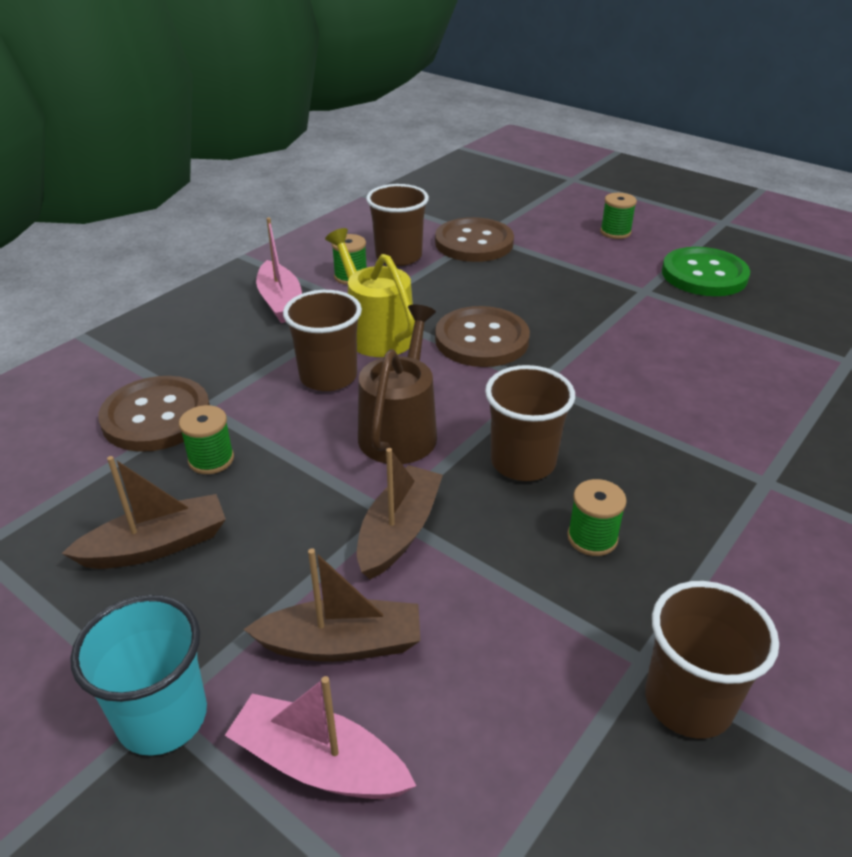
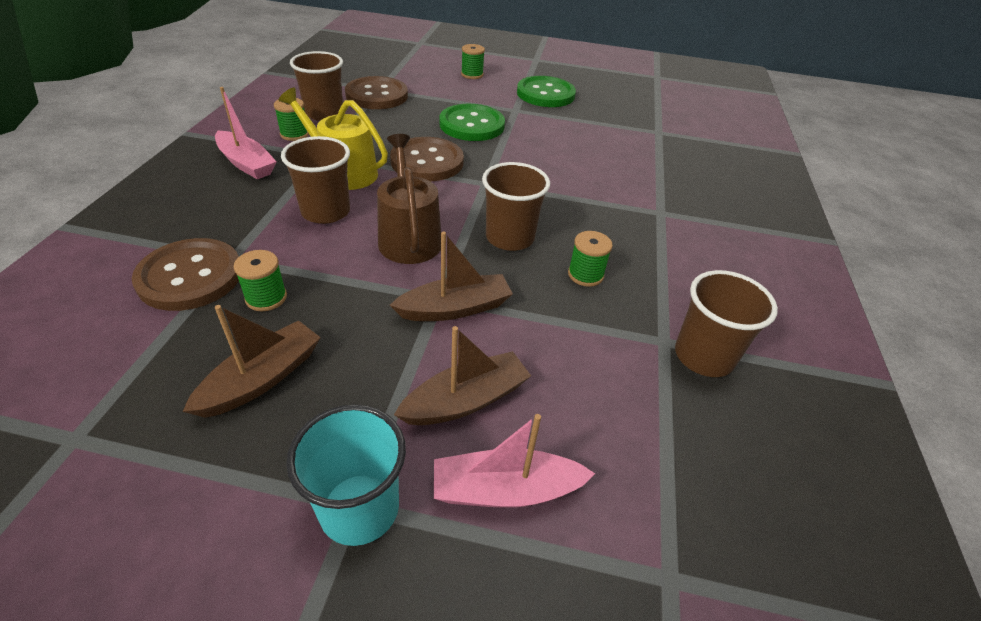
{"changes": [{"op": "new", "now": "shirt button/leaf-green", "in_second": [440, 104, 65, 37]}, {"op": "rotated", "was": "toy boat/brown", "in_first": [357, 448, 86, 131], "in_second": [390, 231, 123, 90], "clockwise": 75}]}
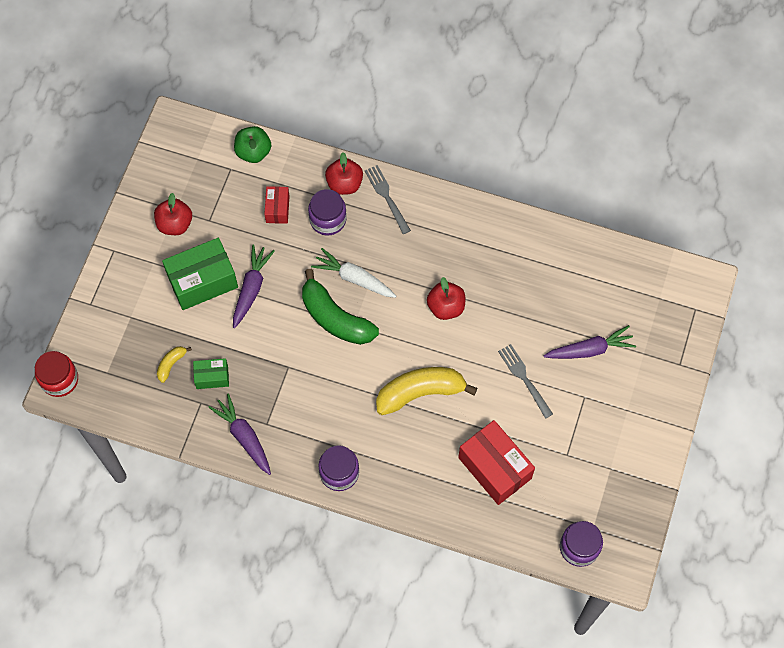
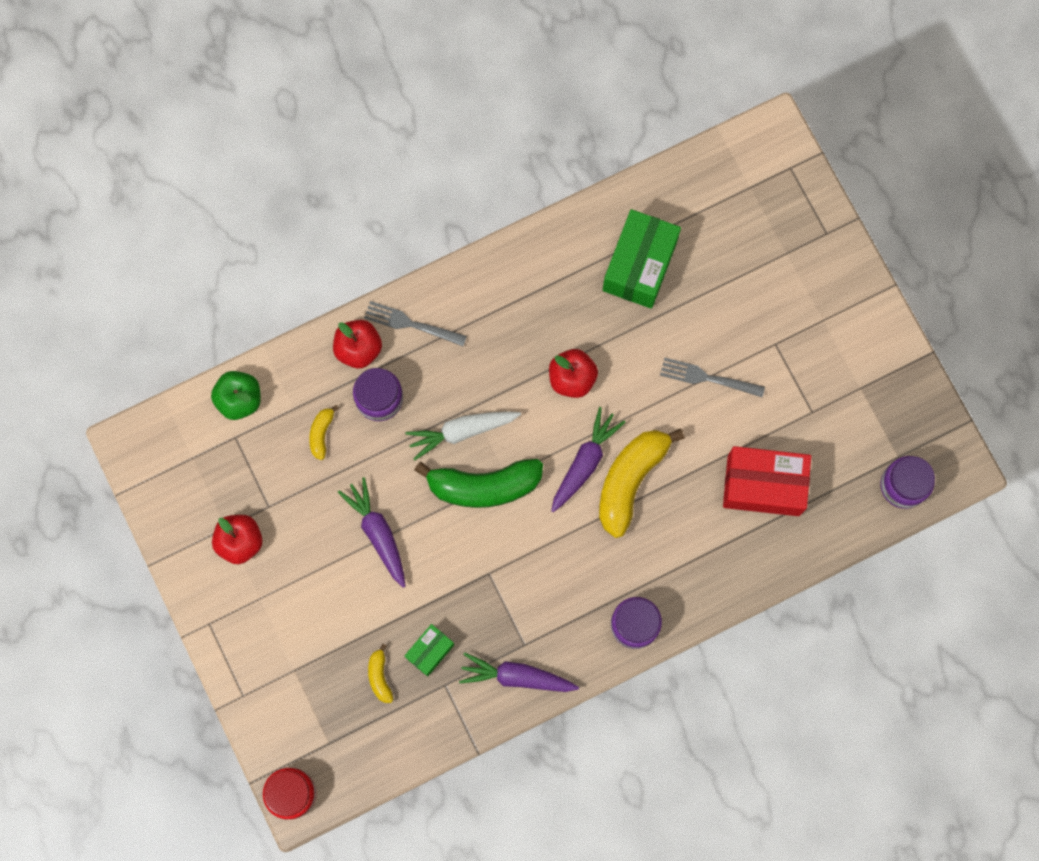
{"changes": [{"op": "shifted", "was": "package/leaf-green", "in_first": [162, 238, 76, 72], "in_second": [603, 209, 78, 100]}, {"op": "shifted", "was": "root vegetable/violet", "in_first": [543, 325, 93, 34], "in_second": [551, 407, 74, 105]}, {"op": "swapped", "was": "package/red", "now": "toy banana/golden", "in_first": [264, 186, 25, 38], "in_second": [309, 405, 30, 55]}]}
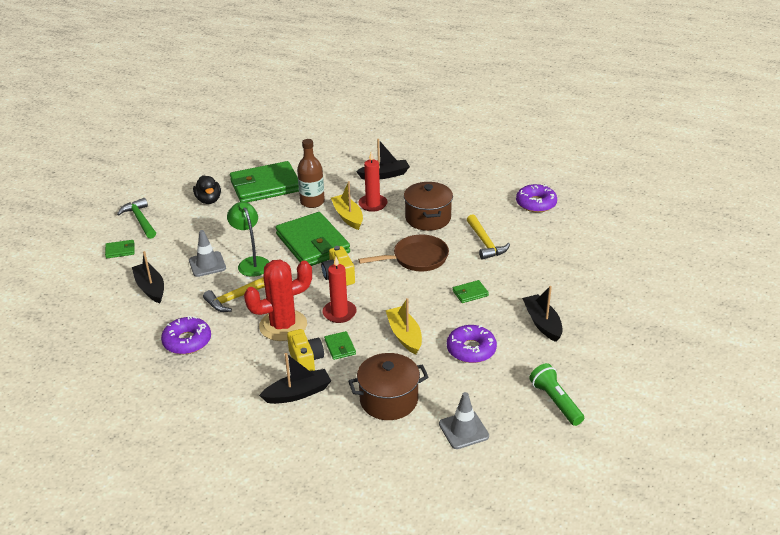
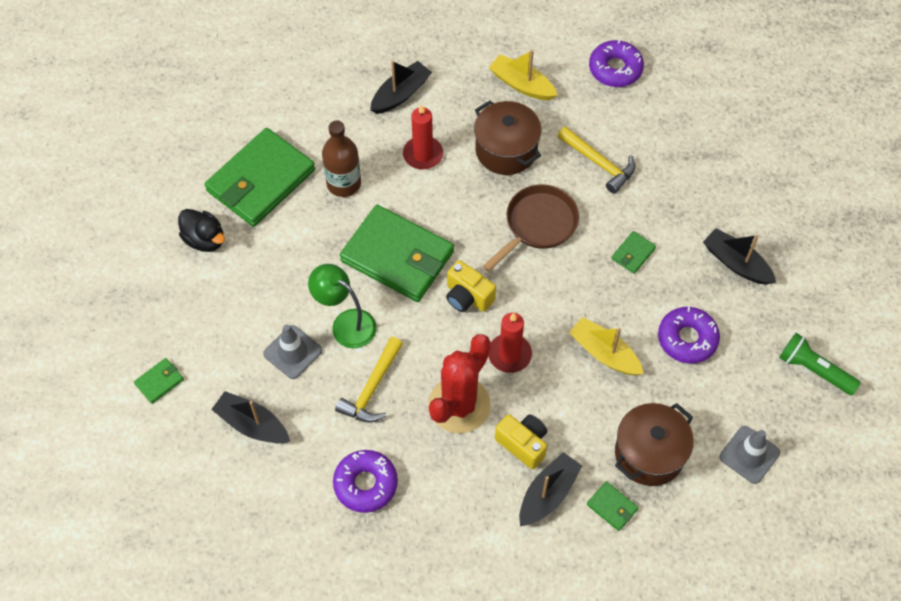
{"changes": [{"op": "gone", "was": "claw hammer/leaf-green", "in_first": [117, 198, 39, 41]}, {"op": "shifted", "was": "wallet/leaf-green", "in_first": [324, 331, 32, 29], "in_second": [587, 481, 52, 50]}, {"op": "shifted", "was": "toy boat/golden", "in_first": [331, 181, 32, 49], "in_second": [489, 50, 69, 50]}]}
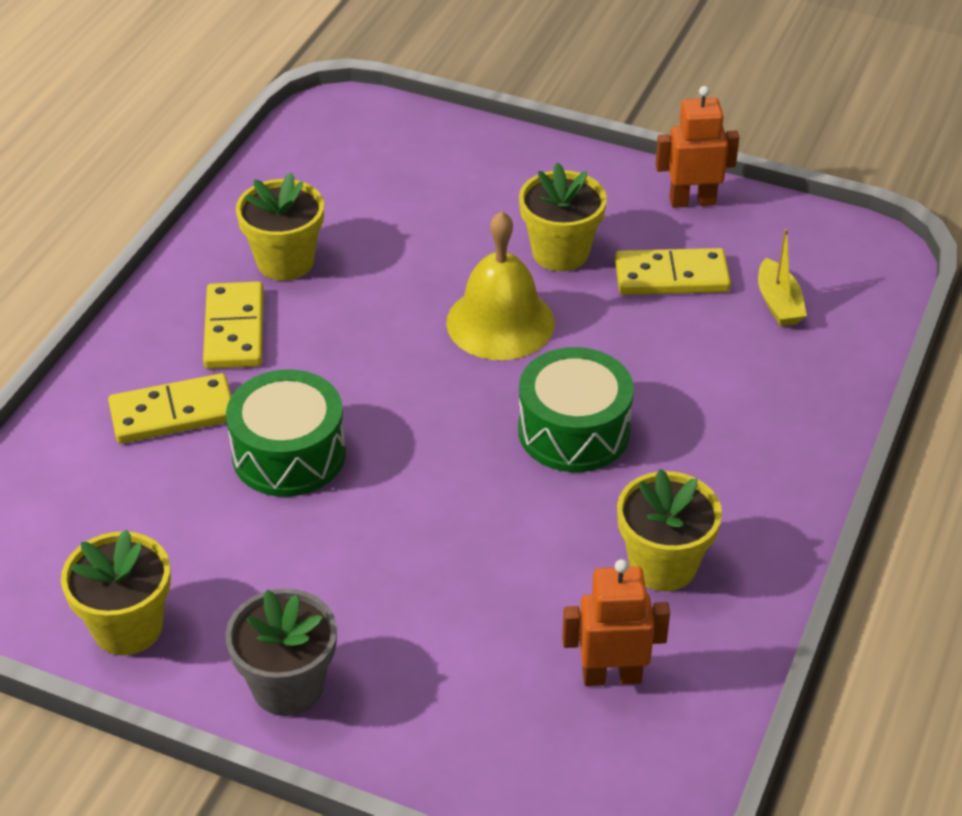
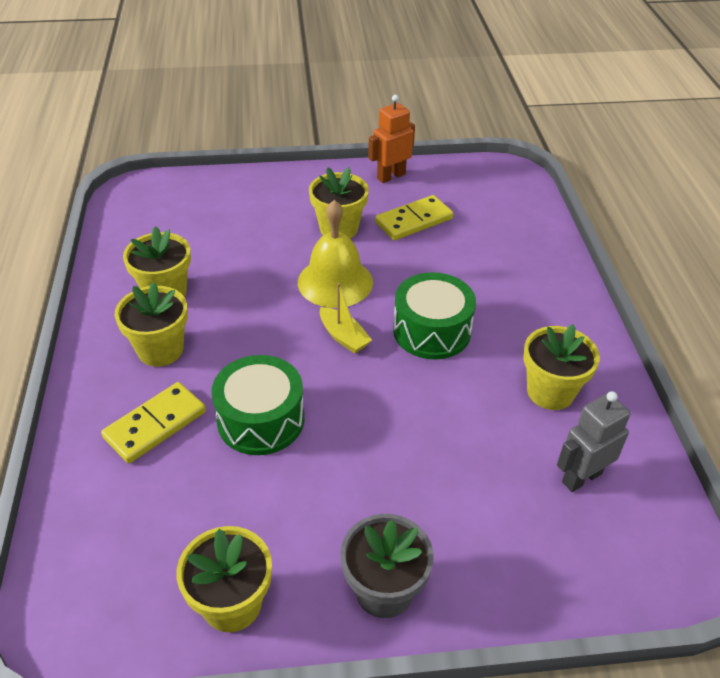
{"changes": [{"op": "shifted", "was": "toy boat/golden", "in_first": [758, 229, 49, 97], "in_second": [320, 283, 52, 71]}, {"op": "swapped", "was": "domino tile/golden", "now": "potted plant/golden", "in_first": [203, 281, 61, 88], "in_second": [115, 282, 73, 85]}, {"op": "repainted", "was": "robot figure/orange", "now": "robot figure/grey", "in_first": [562, 559, 108, 127], "in_second": [557, 391, 73, 101]}]}
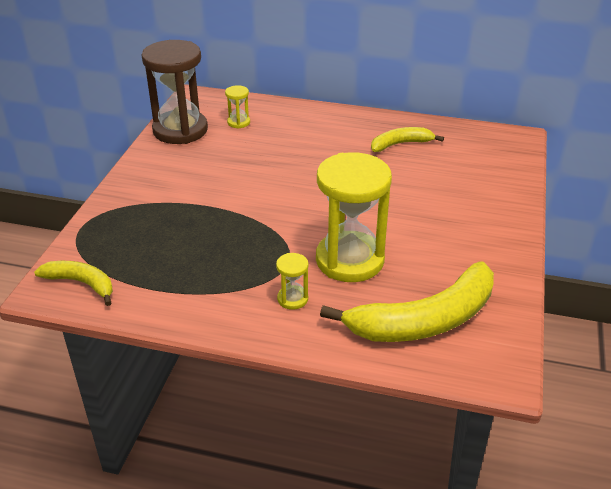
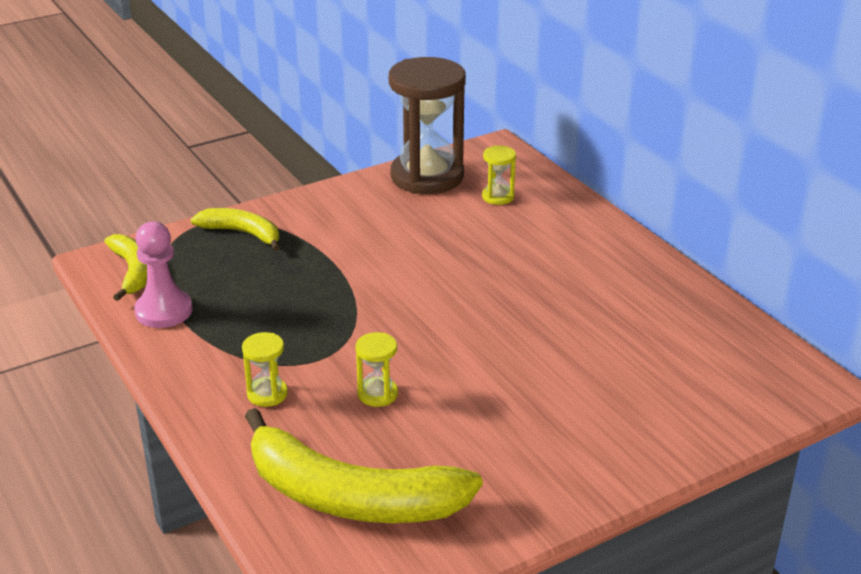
{"changes": [{"op": "new", "now": "chess pawn/rose-pink", "in_second": [134, 221, 58, 107]}, {"op": "shifted", "was": "toy banana/golden", "in_first": [371, 127, 73, 25], "in_second": [191, 208, 89, 43]}, {"op": "scaled", "was": "sandglass/golden", "in_first": [316, 152, 76, 130], "in_second": [355, 332, 43, 75], "ratio": 0.43}]}
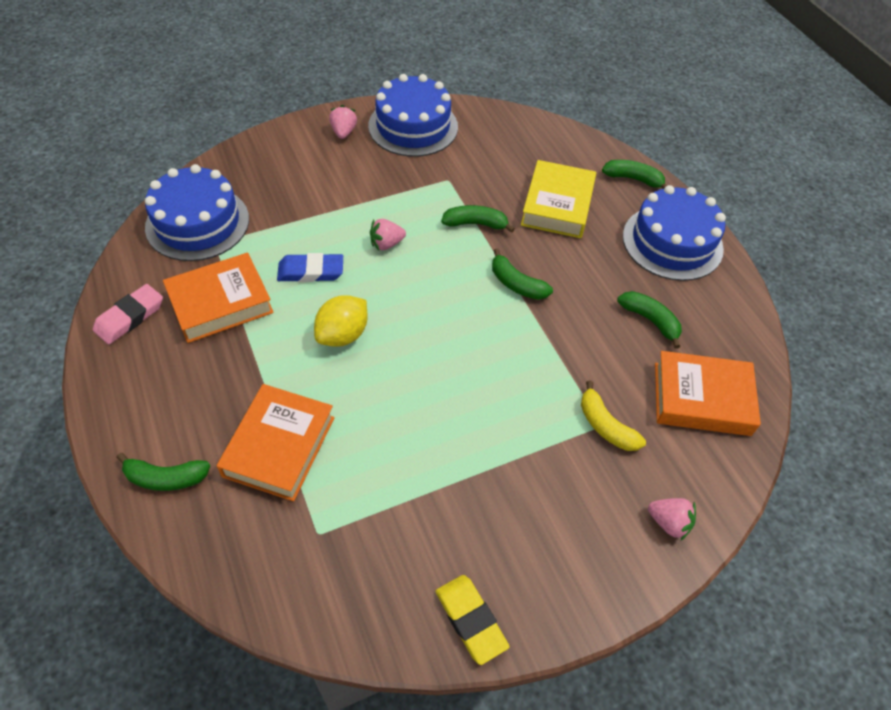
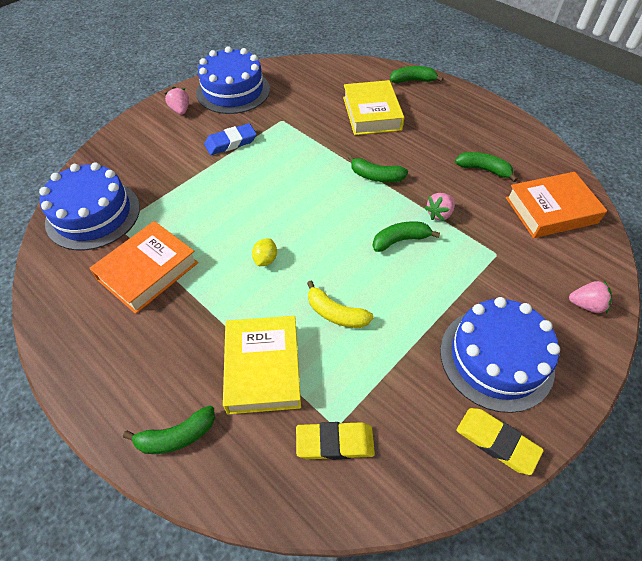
{"changes": [{"op": "gone", "was": "eraser/rose-pink", "in_first": [93, 284, 70, 61]}, {"op": "new", "now": "eraser/golden", "in_second": [296, 422, 79, 38]}, {"op": "shifted", "was": "eraser/blue", "in_first": [277, 253, 66, 29], "in_second": [204, 123, 53, 32]}, {"op": "shifted", "was": "toy strawberry/rose-pink", "in_first": [370, 219, 36, 31], "in_second": [424, 193, 31, 28]}, {"op": "shifted", "was": "toy banana/leaf-green", "in_first": [441, 205, 74, 28], "in_second": [372, 221, 68, 31]}, {"op": "shifted", "was": "toy banana/golden", "in_first": [581, 380, 65, 71], "in_second": [307, 281, 67, 47]}, {"op": "shifted", "was": "cake/blue", "in_first": [623, 185, 103, 96], "in_second": [440, 297, 120, 116]}, {"op": "repainted", "was": "hardcover/orange", "now": "hardcover/golden", "in_first": [217, 384, 118, 117], "in_second": [223, 316, 78, 98]}, {"op": "scaled", "was": "citrus fruit/golden", "in_first": [314, 295, 54, 52], "in_second": [252, 238, 25, 28], "ratio": 0.59}]}
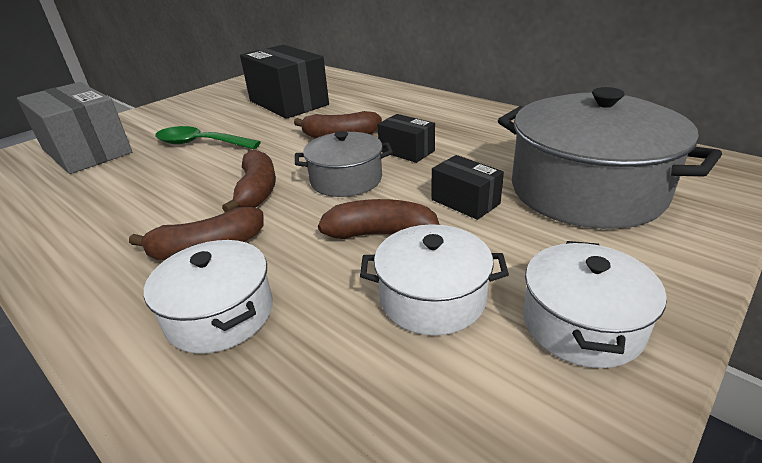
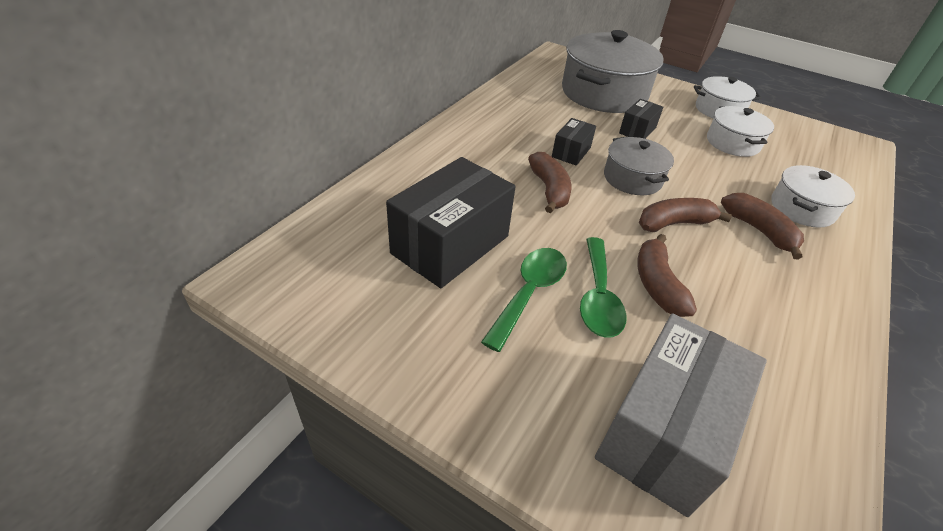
{"changes": [{"op": "new", "now": "tablespoon/leaf-green", "in_second": [481, 248, 86, 104]}, {"op": "shifted", "was": "toy banana/brown", "in_first": [318, 199, 122, 40], "in_second": [637, 234, 60, 83]}]}
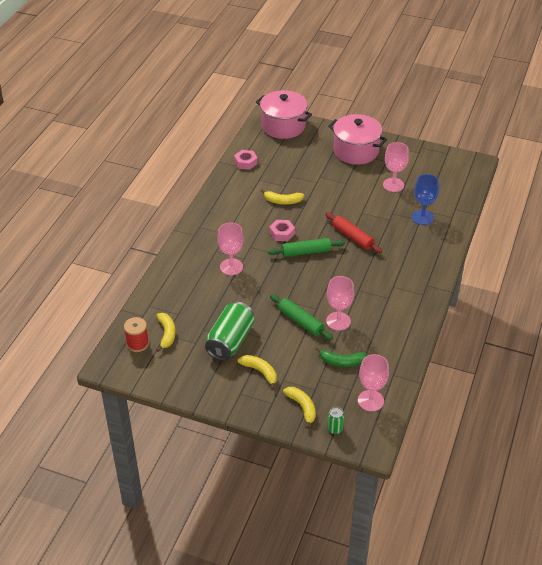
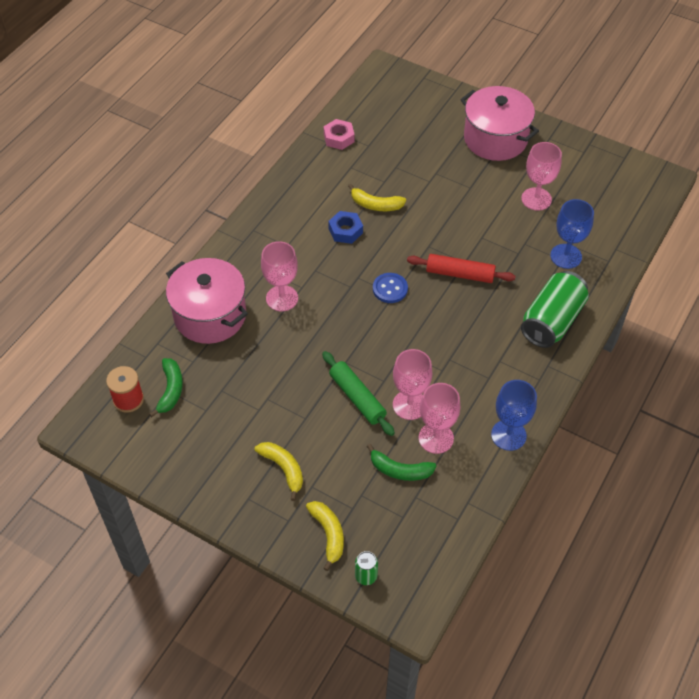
{"changes": [{"op": "gone", "was": "hexagon nut/rose-pink", "in_first": [269, 220, 26, 21]}, {"op": "new", "now": "hexagon nut/blue", "in_second": [328, 211, 35, 33]}, {"op": "new", "now": "wine glass/blue", "in_second": [491, 380, 46, 71]}, {"op": "shifted", "was": "soda can/leaf-green", "in_first": [205, 302, 49, 59], "in_second": [521, 271, 68, 77]}, {"op": "shifted", "was": "stockpot/rose-pink", "in_first": [256, 90, 56, 49], "in_second": [166, 258, 82, 86]}, {"op": "shifted", "was": "wine glass/rose-pink", "in_first": [358, 354, 31, 57], "in_second": [419, 383, 41, 71]}, {"op": "swapped", "was": "dough roller/leaf-green", "now": "shirt button/blue", "in_first": [268, 238, 77, 19], "in_second": [373, 273, 35, 30]}, {"op": "repainted", "was": "toy banana/golden", "now": "toy banana/leaf-green", "in_first": [156, 313, 19, 39], "in_second": [149, 358, 34, 59]}, {"op": "rotated", "was": "dough roller/red", "in_first": [325, 212, 57, 41], "in_second": [407, 254, 109, 29], "clockwise": -45}]}
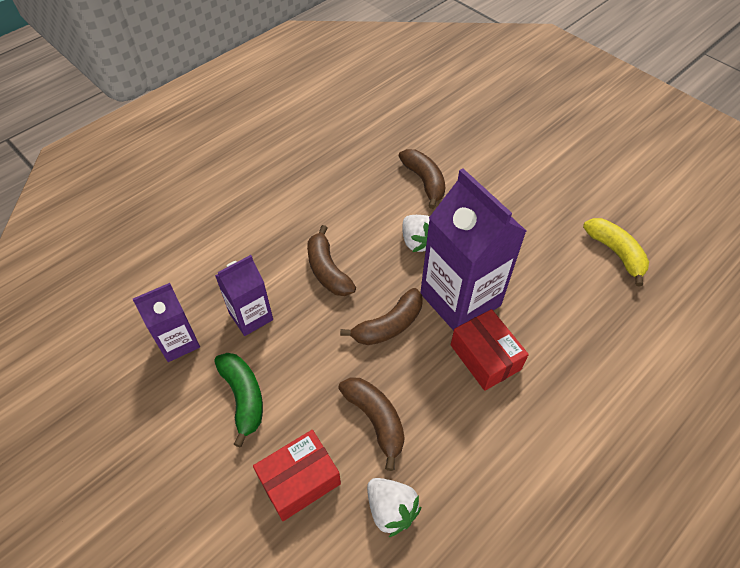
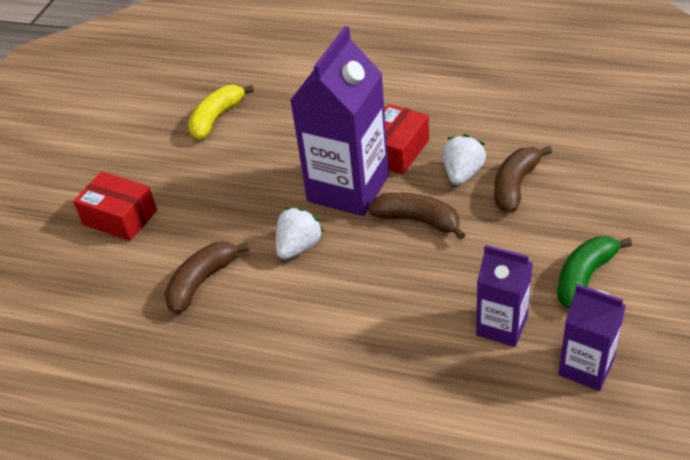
{"changes": [{"op": "gone", "was": "toy banana/brown", "in_first": [307, 225, 49, 71]}, {"op": "shifted", "was": "package/red", "in_first": [253, 430, 88, 91], "in_second": [73, 172, 84, 69]}, {"op": "shifted", "was": "toy strawberry/white", "in_first": [367, 478, 54, 59], "in_second": [443, 134, 43, 51]}]}
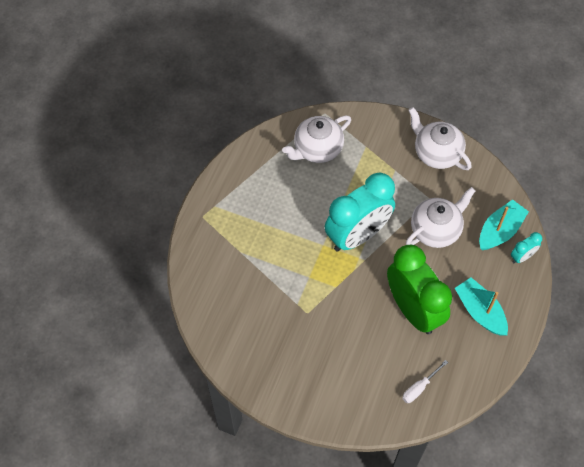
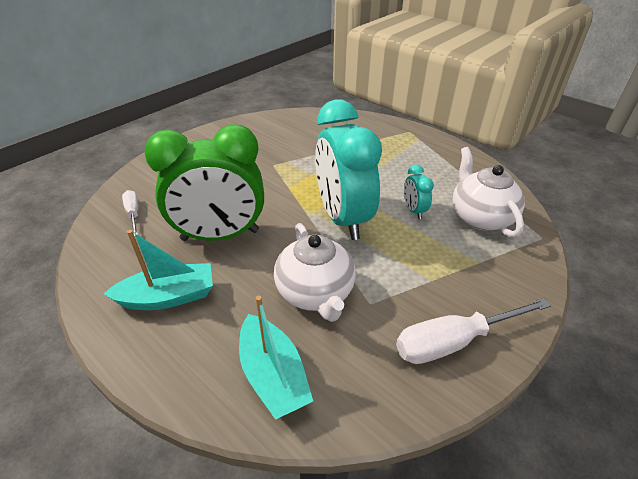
{"changes": [{"op": "shifted", "was": "clock/teal", "in_first": [511, 232, 31, 31], "in_second": [404, 165, 30, 54]}, {"op": "swapped", "was": "tea pot/white", "now": "flat screwdriver/white", "in_first": [408, 107, 64, 63], "in_second": [396, 298, 156, 66]}]}
